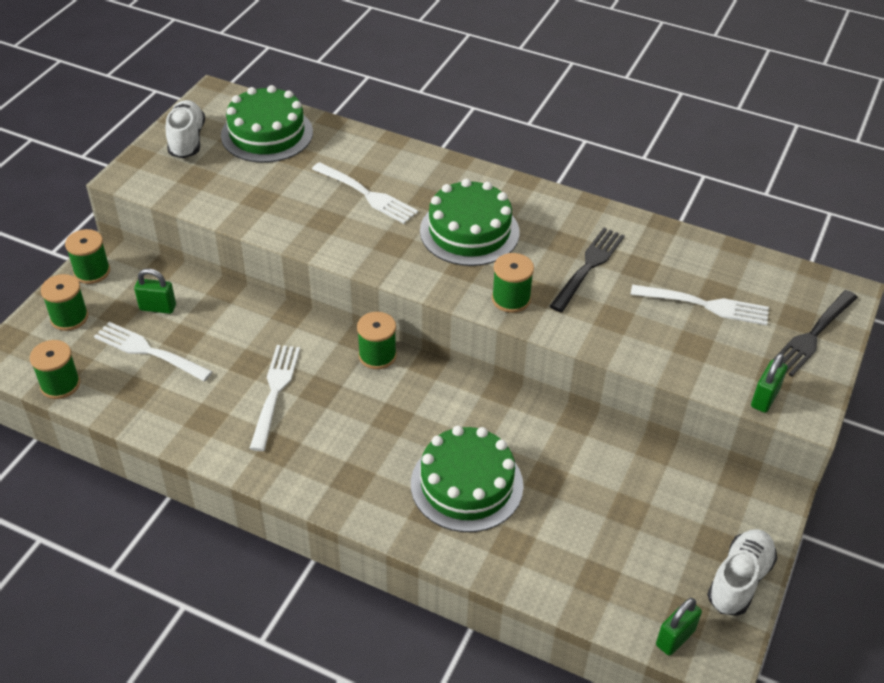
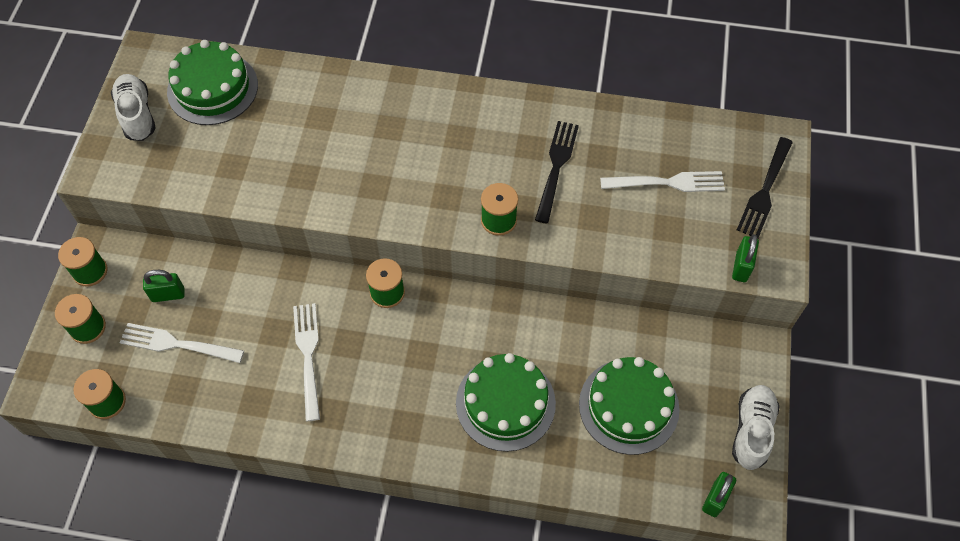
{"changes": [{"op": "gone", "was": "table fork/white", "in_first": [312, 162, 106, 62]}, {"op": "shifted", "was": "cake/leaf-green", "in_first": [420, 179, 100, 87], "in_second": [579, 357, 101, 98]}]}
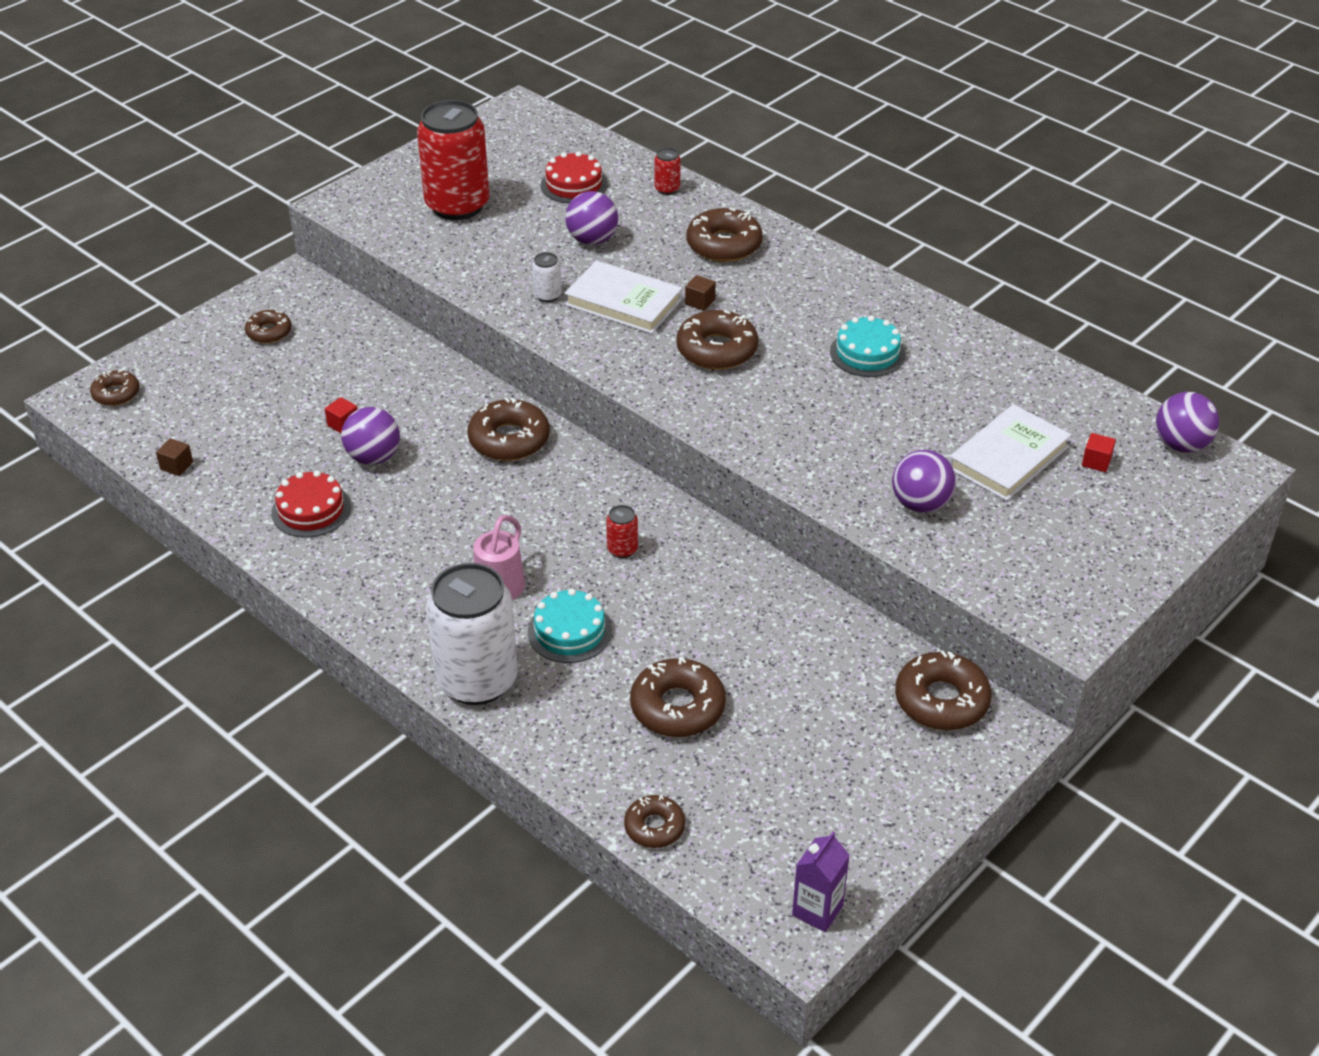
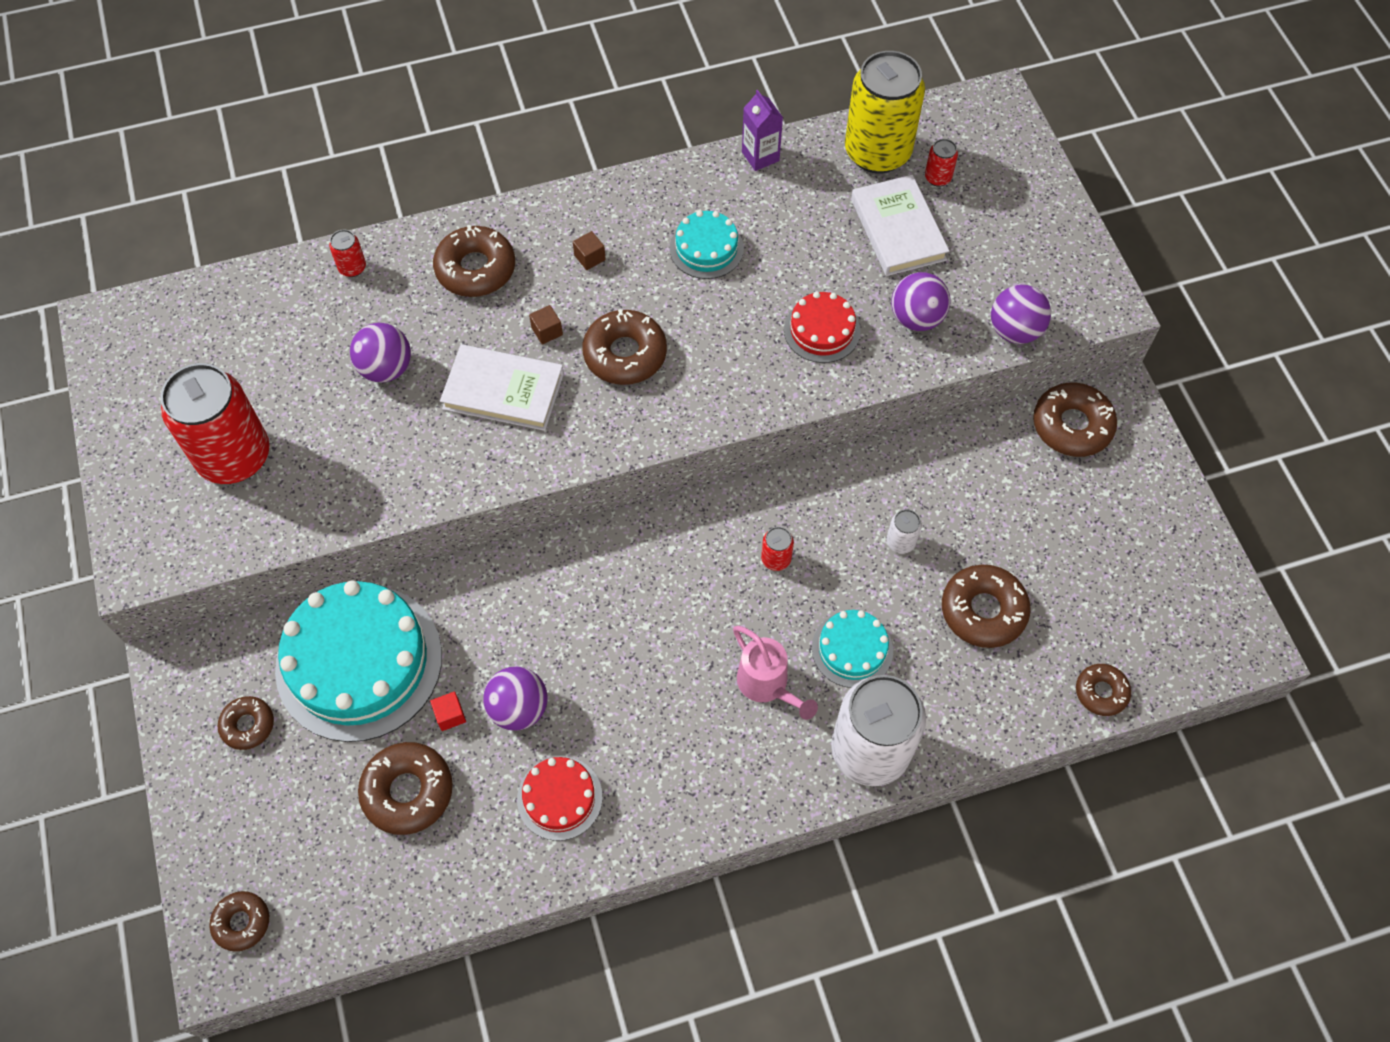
{"changes": [{"op": "new", "now": "cake/teal", "in_second": [275, 581, 167, 161]}, {"op": "new", "now": "soda can/golden", "in_second": [845, 51, 80, 123]}, {"op": "shifted", "was": "block/brown", "in_first": [156, 438, 37, 38], "in_second": [573, 231, 33, 39]}, {"op": "shifted", "was": "glazed donut/brown", "in_first": [467, 397, 83, 64], "in_second": [358, 742, 95, 93]}, {"op": "shifted", "was": "soda can/white", "in_first": [532, 252, 30, 50], "in_second": [887, 509, 35, 45]}, {"op": "shifted", "was": "cake/red", "in_first": [541, 151, 67, 53], "in_second": [784, 292, 77, 71]}, {"op": "shifted", "was": "milk carton/violet", "in_first": [792, 831, 58, 101], "in_second": [742, 90, 41, 81]}, {"op": "shifted", "was": "play ball/violet", "in_first": [1156, 392, 63, 61], "in_second": [991, 285, 60, 59]}, {"op": "swapped", "was": "block/red", "now": "soda can/red", "in_first": [1082, 433, 34, 39], "in_second": [925, 139, 33, 48]}, {"op": "rotated", "was": "hardcover/white", "in_first": [564, 260, 118, 74], "in_second": [440, 344, 124, 87], "clockwise": 45}]}
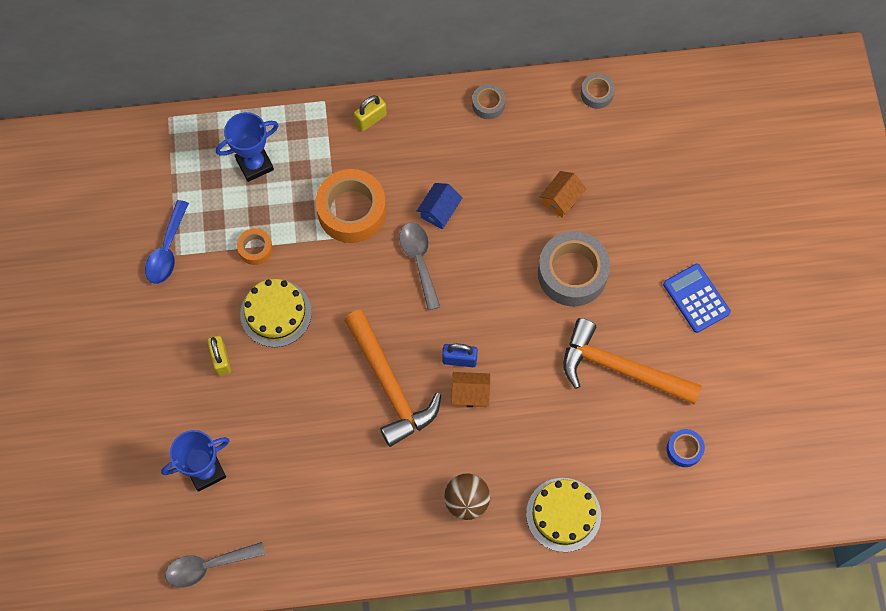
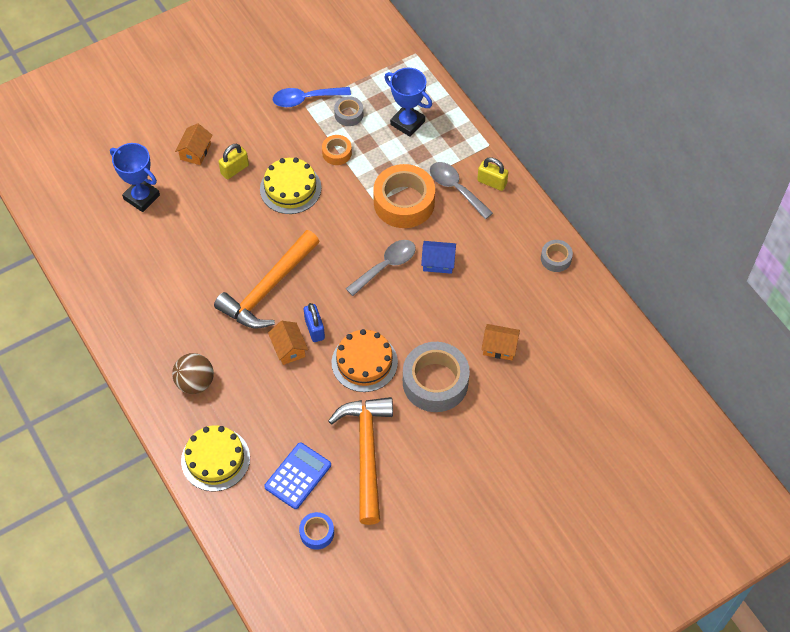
{"changes": [{"op": "new", "now": "cottage/orange", "in_second": [175, 123, 38, 42]}, {"op": "new", "now": "cake/orange", "in_second": [332, 329, 66, 63]}, {"op": "shifted", "was": "tablespoon/grey", "in_first": [165, 542, 101, 46], "in_second": [430, 162, 63, 57]}, {"op": "shifted", "was": "sticky tape/grey", "in_first": [581, 74, 34, 35], "in_second": [334, 96, 30, 30]}, {"op": "shifted", "was": "adding machine/blue", "in_first": [663, 264, 68, 69], "in_second": [264, 443, 67, 66]}]}
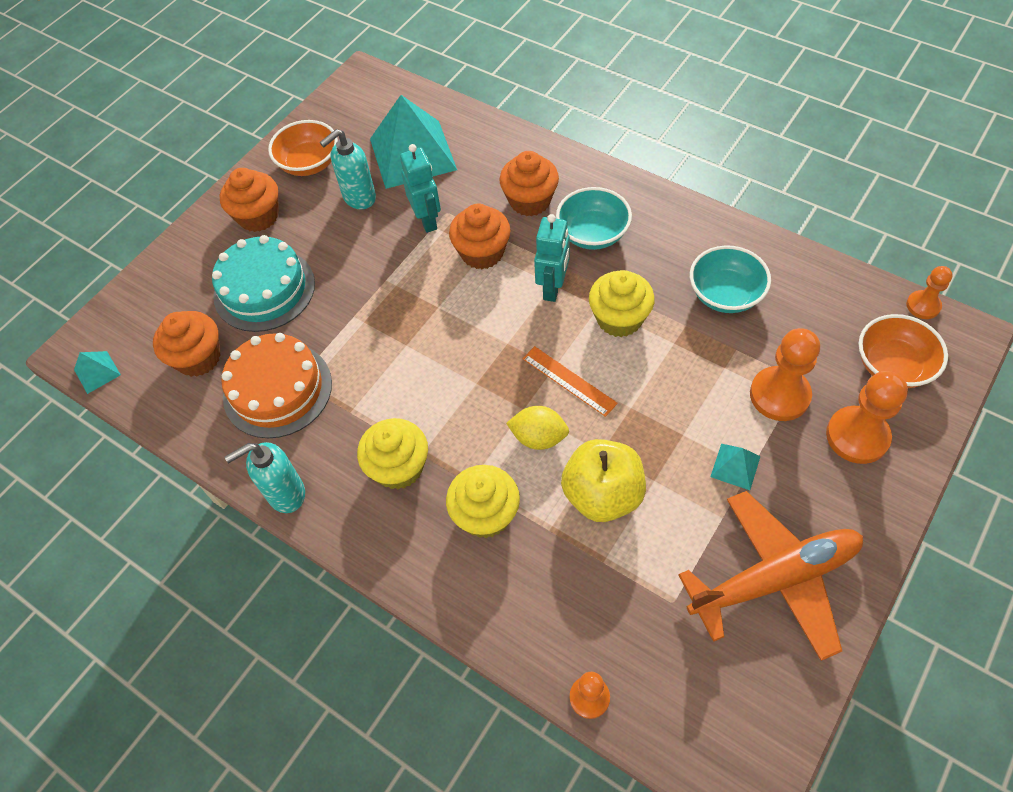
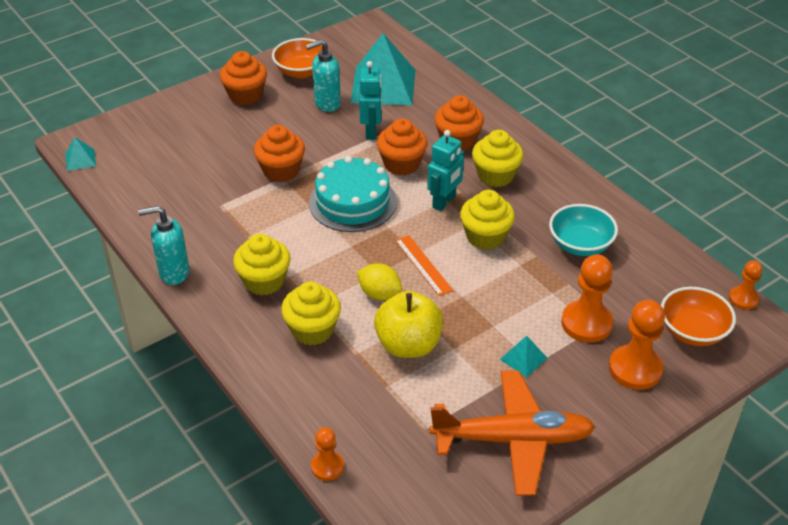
{"changes": [{"op": "gone", "was": "cake/orange", "in_first": [221, 333, 111, 105]}, {"op": "shifted", "was": "fairy cake/orange", "in_first": [153, 311, 68, 66], "in_second": [254, 125, 51, 57]}, {"op": "shifted", "was": "cake/teal", "in_first": [212, 235, 103, 97], "in_second": [309, 156, 88, 76]}, {"op": "swapped", "was": "serving bowl/teal", "now": "fairy cake/golden", "in_first": [556, 187, 76, 63], "in_second": [472, 130, 52, 57]}]}
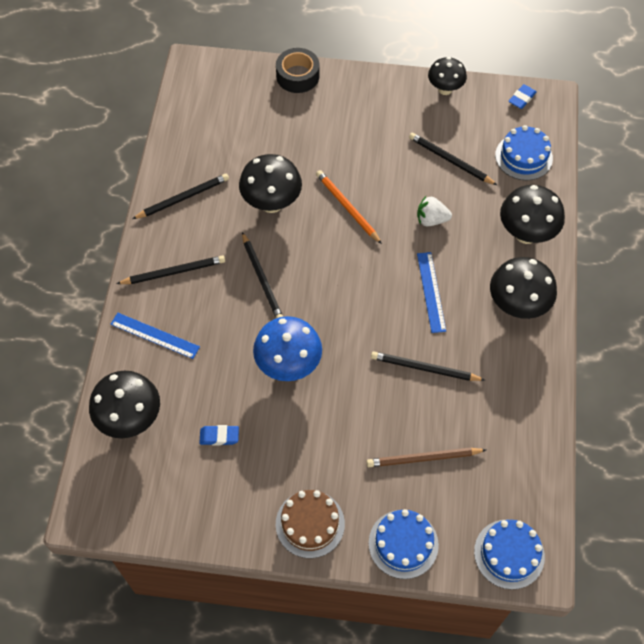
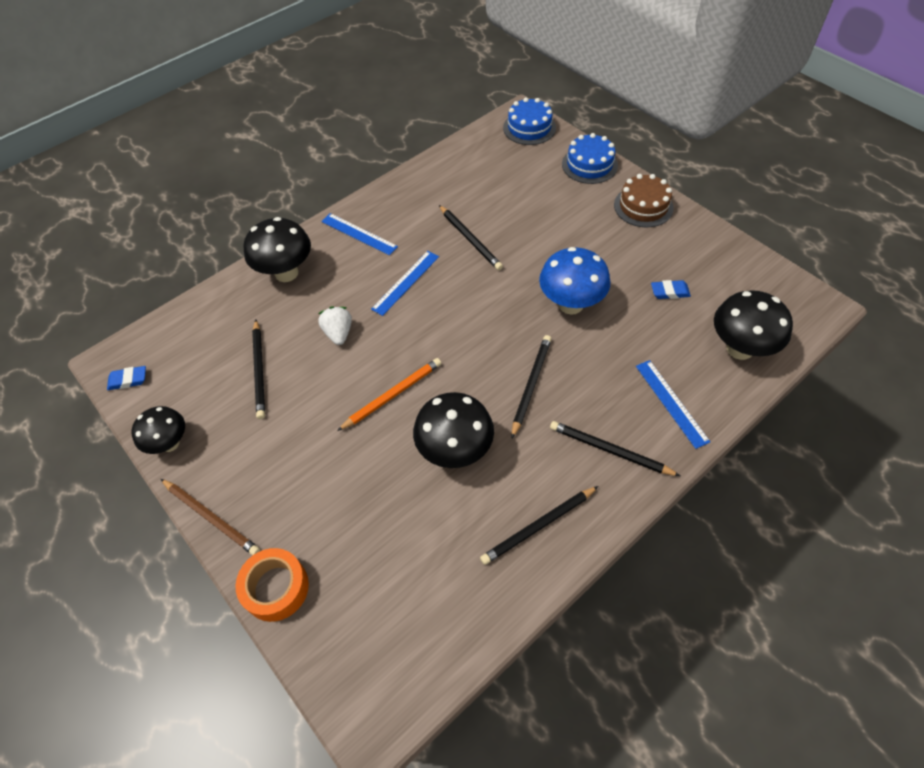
{"changes": [{"op": "gone", "was": "cake/blue", "in_first": [495, 125, 58, 56]}, {"op": "shifted", "was": "lead pencil/brown", "in_first": [366, 447, 120, 20], "in_second": [161, 479, 99, 77]}, {"op": "swapped", "was": "mushroom/jet-black", "now": "ruler/blue", "in_first": [490, 257, 67, 62], "in_second": [321, 213, 77, 43]}, {"op": "repainted", "was": "sticky tape/jet-black", "now": "sticky tape/orange", "in_first": [276, 48, 43, 45], "in_second": [236, 548, 73, 74]}, {"op": "rotated", "was": "lead pencil/jet-black", "in_first": [132, 174, 97, 45], "in_second": [480, 486, 118, 79], "clockwise": -45}, {"op": "rotated", "was": "eraser/blue", "in_first": [199, 425, 40, 20], "in_second": [651, 280, 40, 19], "clockwise": -45}, {"op": "rotated", "was": "lead pencil/orange", "in_first": [316, 170, 66, 74], "in_second": [337, 358, 105, 73], "clockwise": -135}, {"op": "rotated", "was": "toy strawberry/white", "in_first": [417, 196, 35, 30], "in_second": [318, 306, 34, 39], "clockwise": -150}]}
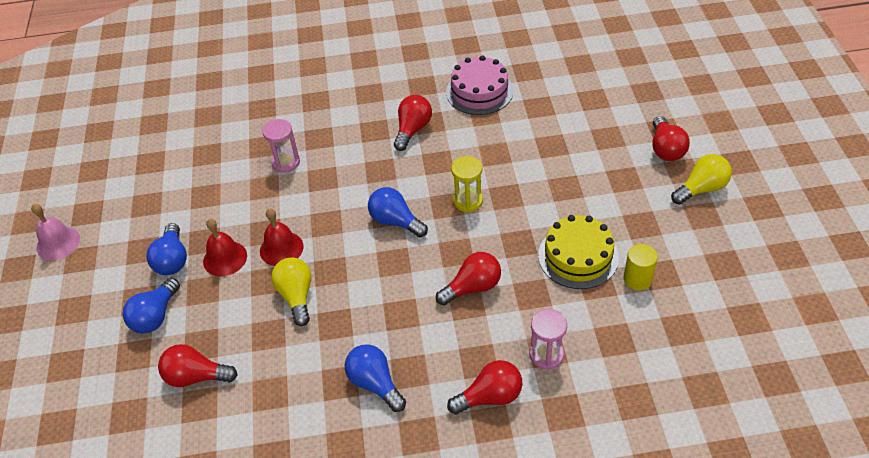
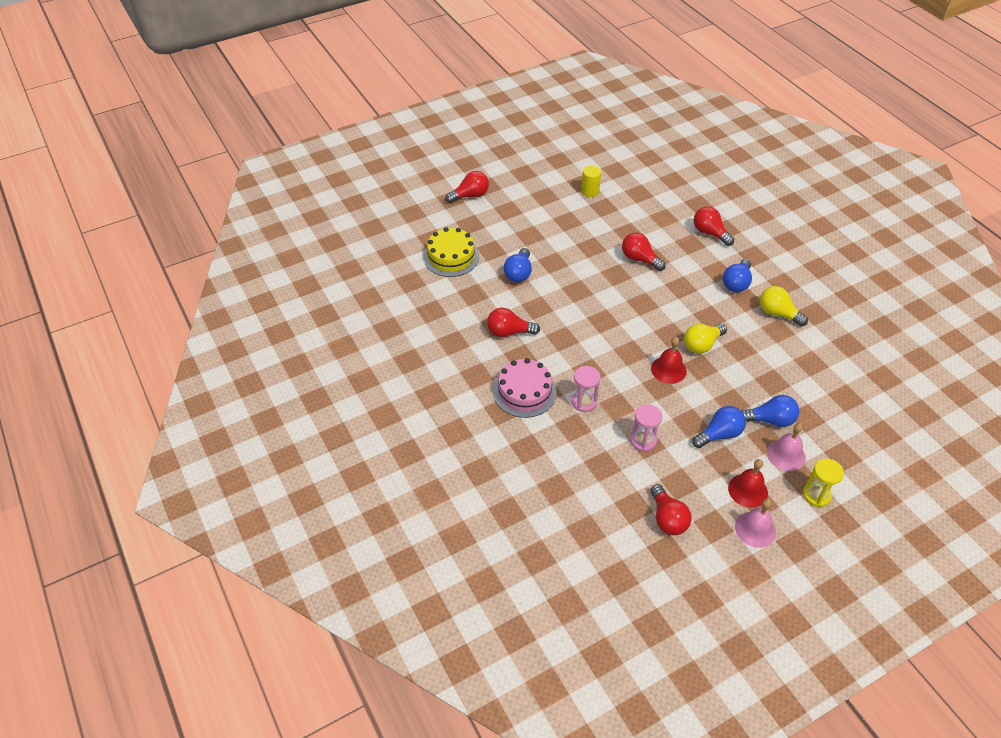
{"changes": [{"op": "new", "now": "bell/rose-pink", "in_second": [767, 423, 39, 48]}, {"op": "shifted", "was": "light bulb/red", "in_first": [158, 344, 80, 43], "in_second": [650, 484, 42, 51]}, {"op": "shifted", "was": "bell/red", "in_first": [203, 219, 44, 57], "in_second": [728, 459, 40, 49]}, {"op": "shifted", "was": "light bulb/blue", "in_first": [368, 187, 60, 50], "in_second": [504, 248, 28, 35]}, {"op": "shifted", "was": "cake/rose-pink", "in_first": [446, 55, 67, 60], "in_second": [493, 358, 64, 60]}, {"op": "shifted", "was": "sandglass/golden", "in_first": [451, 156, 32, 56], "in_second": [803, 459, 41, 48]}, {"op": "shifted", "was": "sandglass/rose-pink", "in_first": [529, 309, 38, 61], "in_second": [630, 404, 33, 48]}, {"op": "shifted", "was": "cake/golden", "in_first": [538, 215, 81, 74], "in_second": [423, 227, 56, 50]}, {"op": "shifted", "was": "light bulb/golden", "in_first": [671, 154, 61, 51], "in_second": [760, 286, 48, 40]}]}
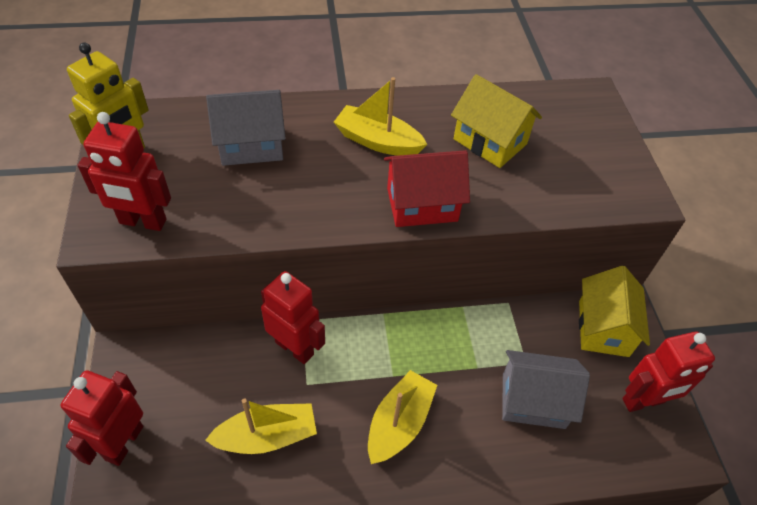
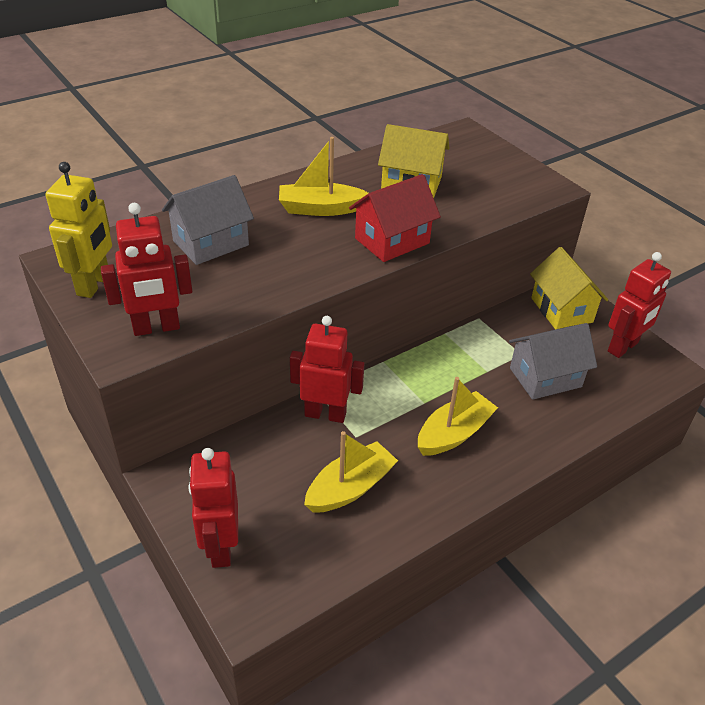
{"changes": [{"op": "rotated", "was": "toy boat/golden", "in_first": [368, 370, 69, 94], "in_second": [418, 377, 80, 79], "clockwise": 45}]}
